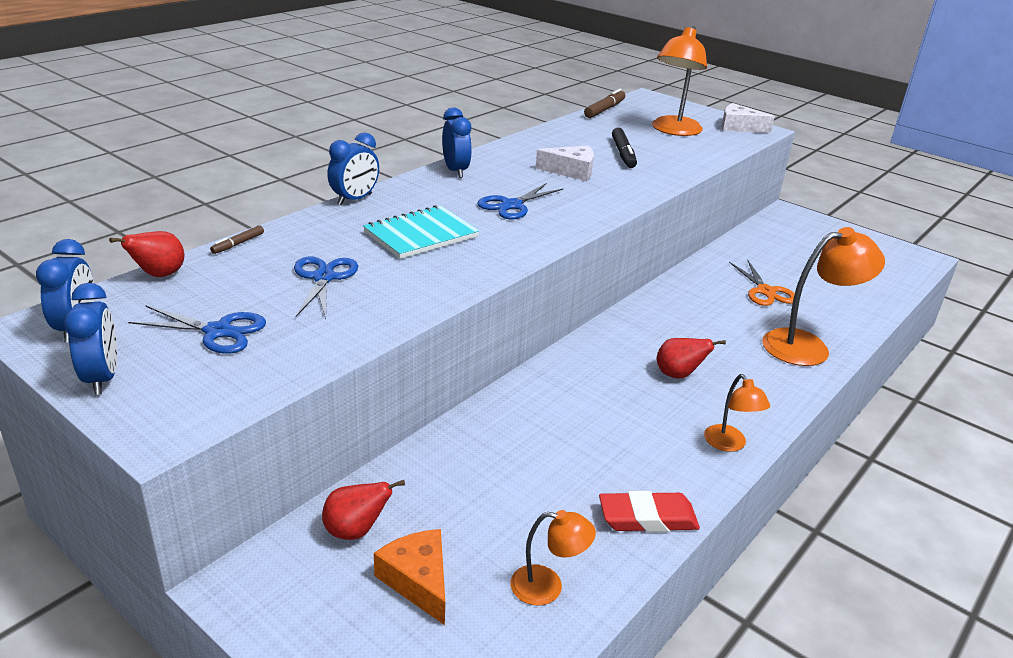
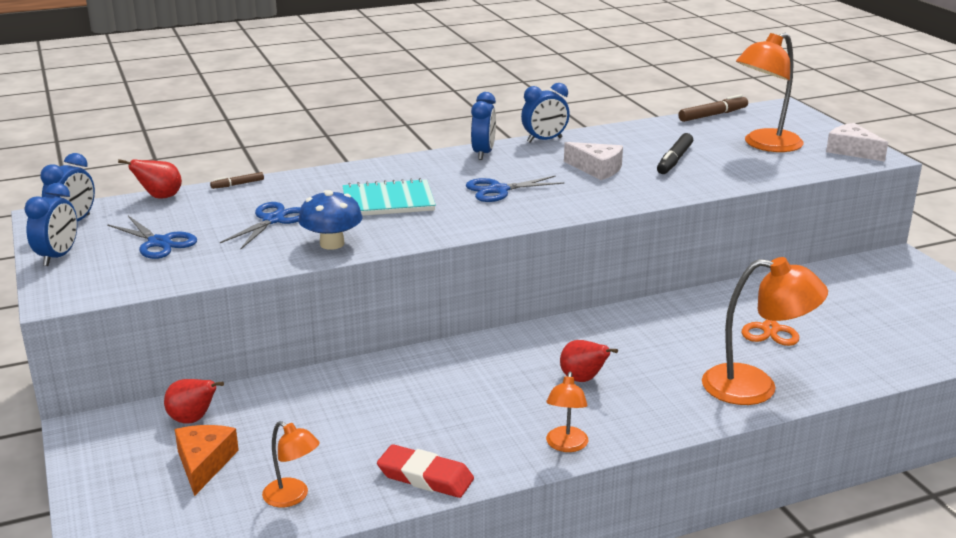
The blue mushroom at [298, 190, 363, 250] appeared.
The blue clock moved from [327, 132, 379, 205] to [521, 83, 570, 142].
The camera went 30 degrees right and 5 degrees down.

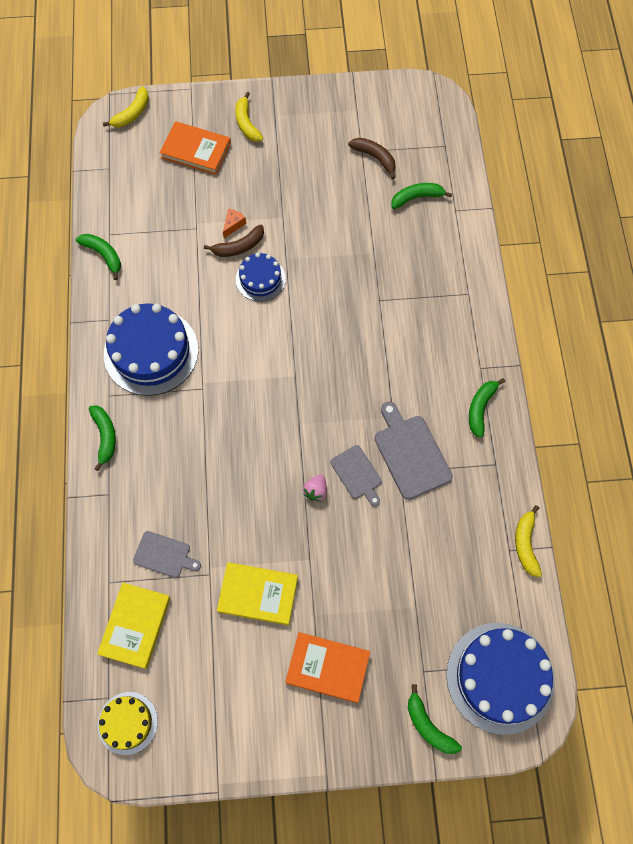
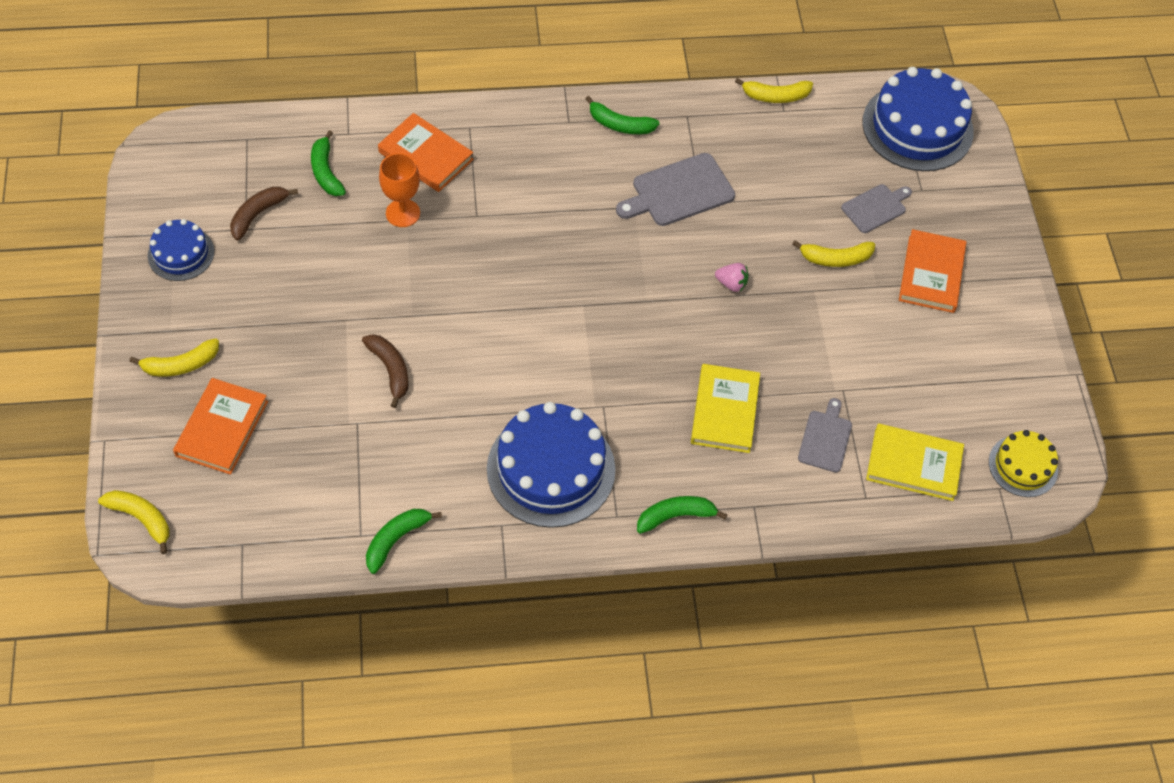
The orange cheese at [223, 209, 246, 238] disappeared.
The green banana at [408, 684, 462, 754] disappeared.
The orange book at [378, 113, 474, 192] appeared.
The orange goblet at [379, 153, 420, 227] appeared.
The yellow banana at [792, 240, 875, 267] appeared.
The yellow book moved from [217, 562, 298, 625] to [691, 364, 760, 453].
The blue cake moved from [236, 253, 286, 302] to [148, 219, 214, 281].
The grey cutting board moved from [331, 445, 382, 506] to [841, 184, 912, 233].
The camera went 95 degrees left and 10 degrees down.

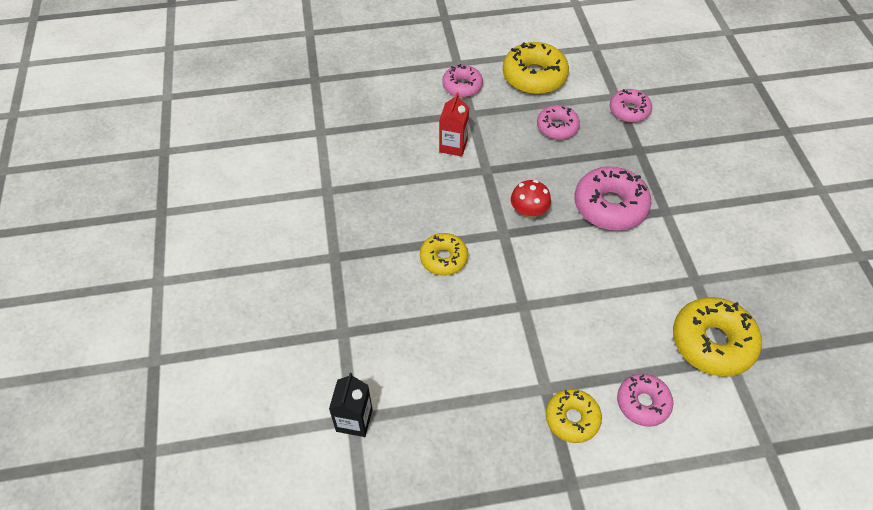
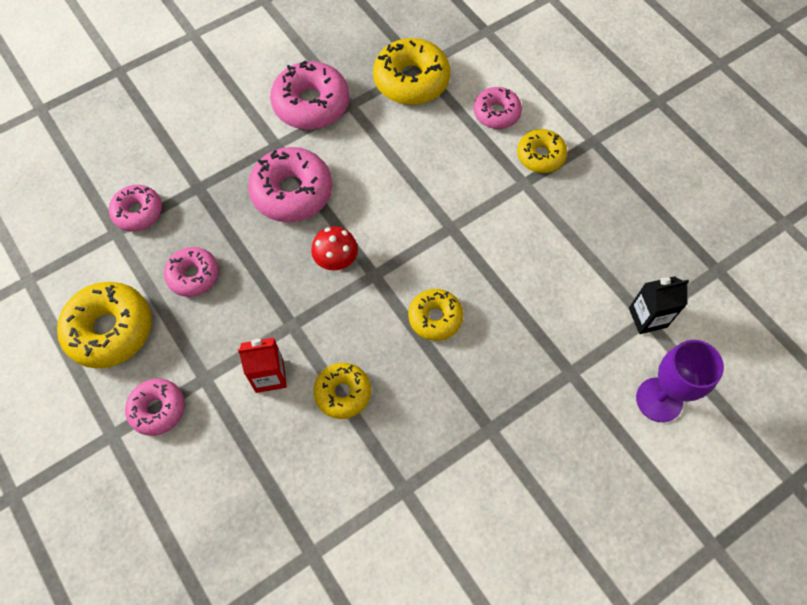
The pink donut at [270, 60, 349, 130] appeared.
The yellow donut at [314, 363, 371, 419] appeared.
The purple goblet at [636, 340, 724, 422] appeared.
The camera went 115 degrees left and 10 degrees up.

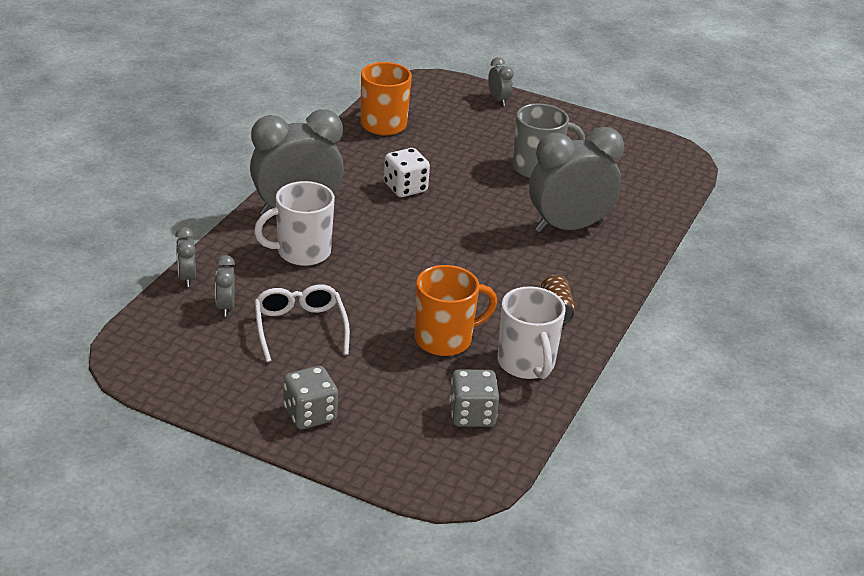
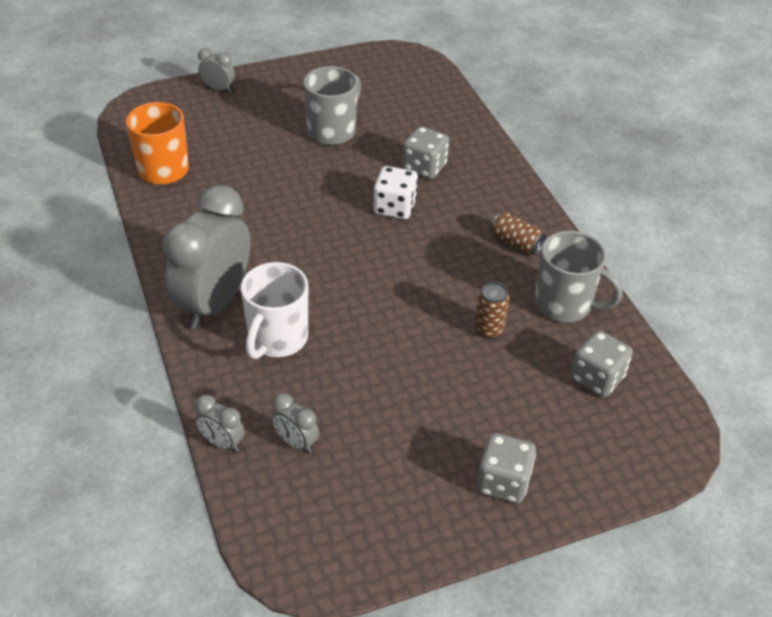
The white glasses at [254, 284, 350, 362] disappeared.
The white dice moved from [384, 148, 430, 197] to [374, 166, 418, 219].
The orange mug at [415, 265, 497, 356] was replaced by the brown can at [474, 282, 509, 339].
The grey clock at [529, 127, 624, 233] was replaced by the grey dice at [402, 126, 449, 179].
The white mug at [498, 286, 565, 379] became the grey mug at [534, 231, 622, 322].
The camera went 45 degrees left and 10 degrees up.

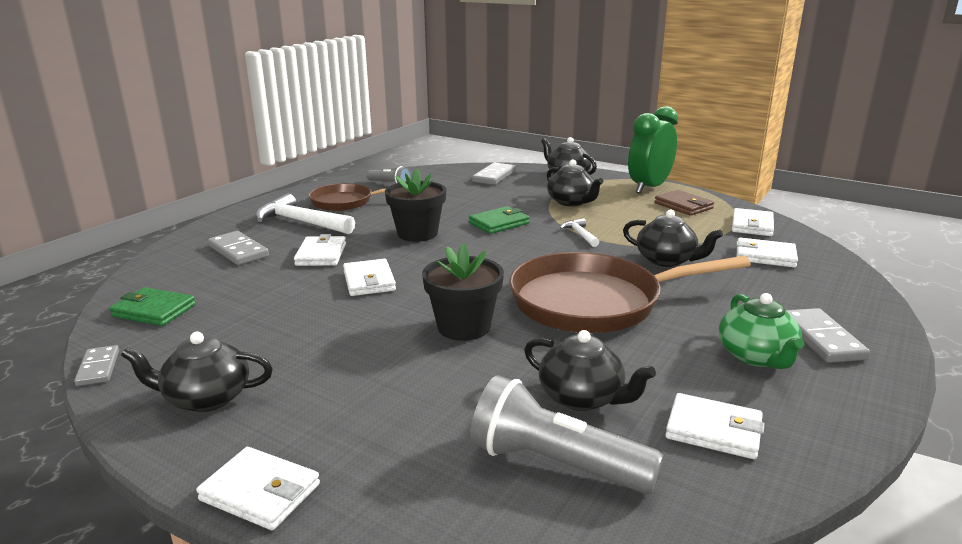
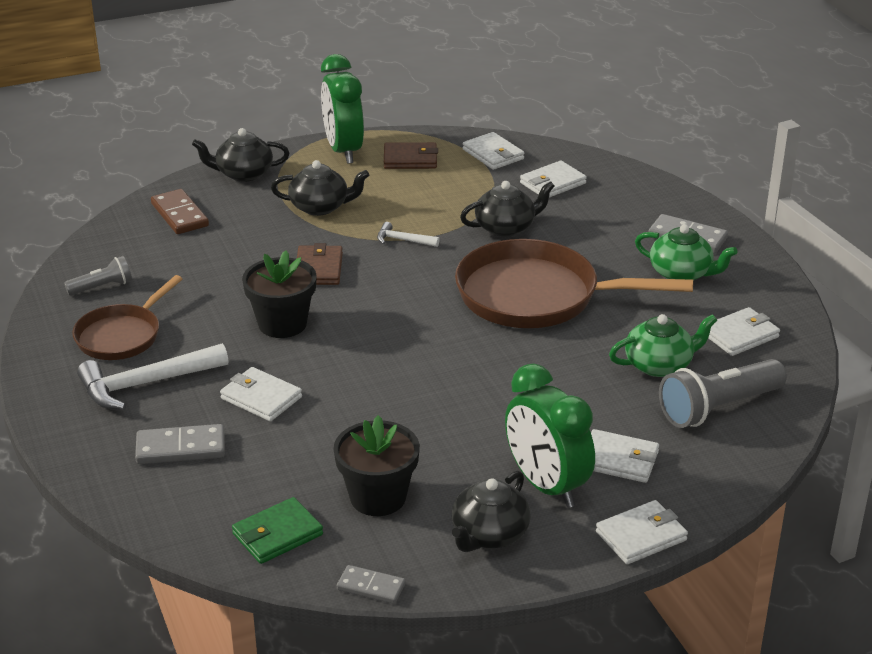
The green clock at [505, 363, 595, 508] appeared.
The white wallet moved from [343, 259, 396, 296] to [591, 429, 659, 483].
The black flower pot moved from [422, 243, 504, 341] to [333, 415, 420, 516].
The green wallet at [469, 206, 529, 234] became the brown wallet at [297, 243, 343, 285].
The grey domino at [472, 162, 516, 185] became the brown domino at [151, 189, 209, 234].
The black teapot at [524, 330, 656, 411] became the green teapot at [609, 314, 717, 377].
The brown pan at [509, 252, 751, 333] turned 75 degrees clockwise.
The camera went 55 degrees left and 10 degrees up.

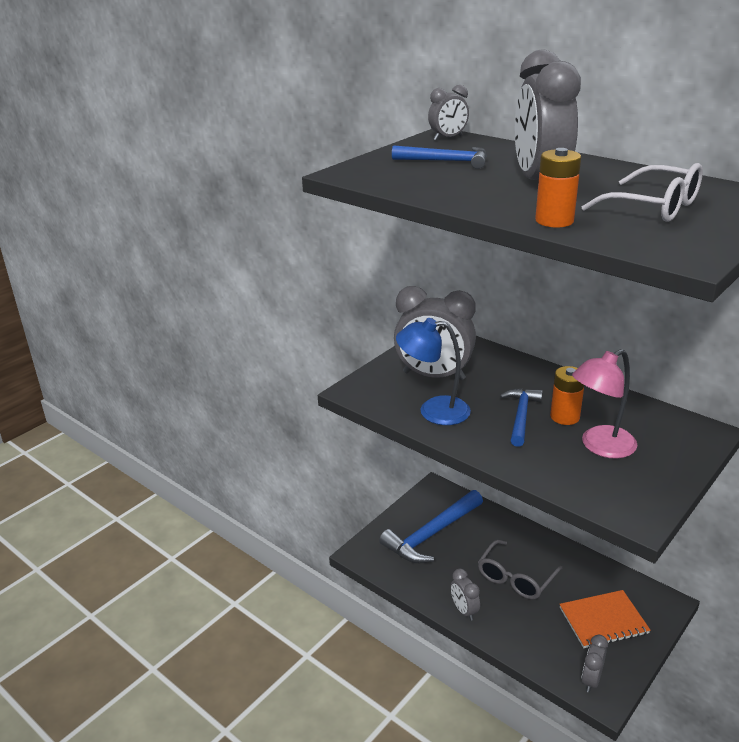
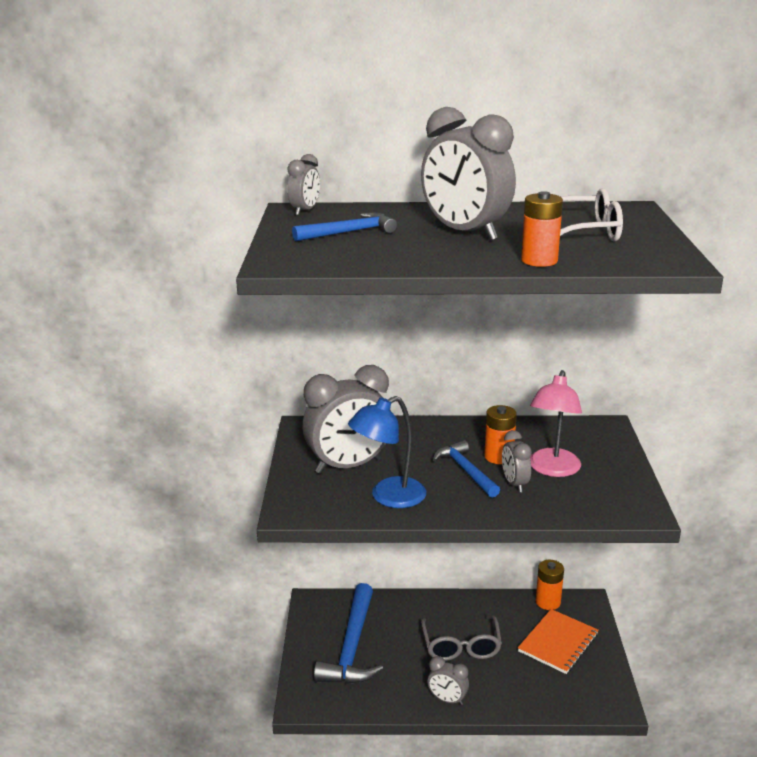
The orange battery at [536, 560, 564, 610] appeared.
The grey clock moved from [581, 635, 608, 693] to [502, 430, 532, 493].
The camera went 40 degrees left and 5 degrees down.

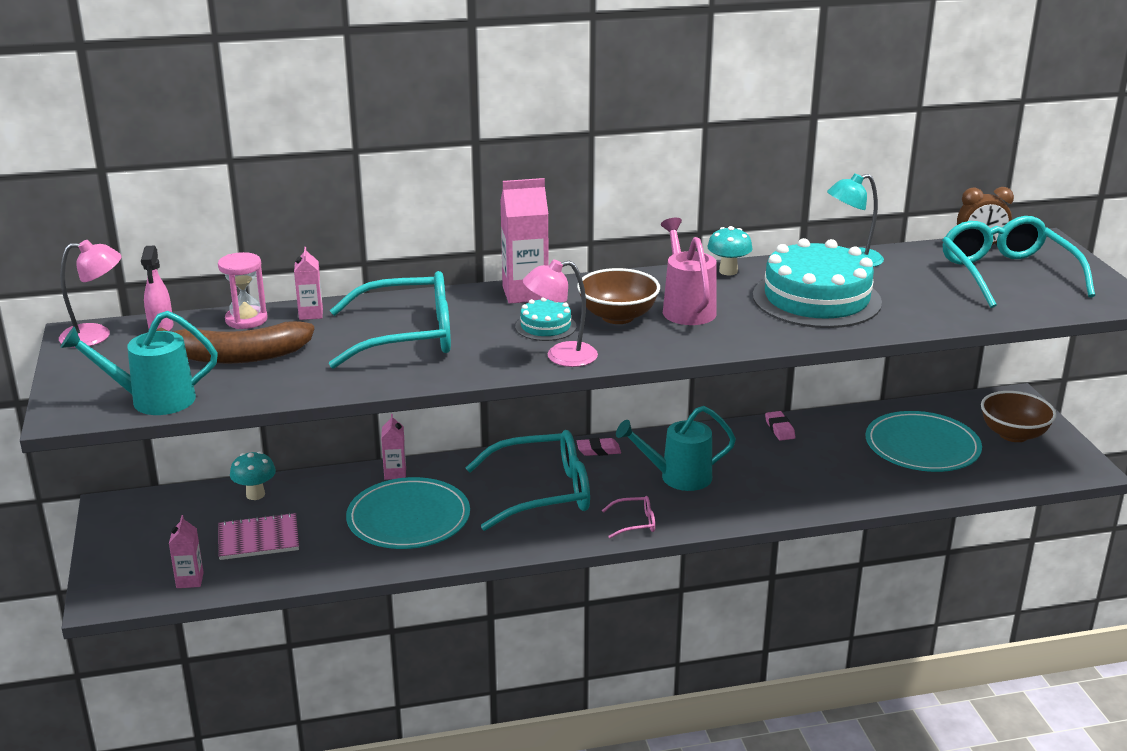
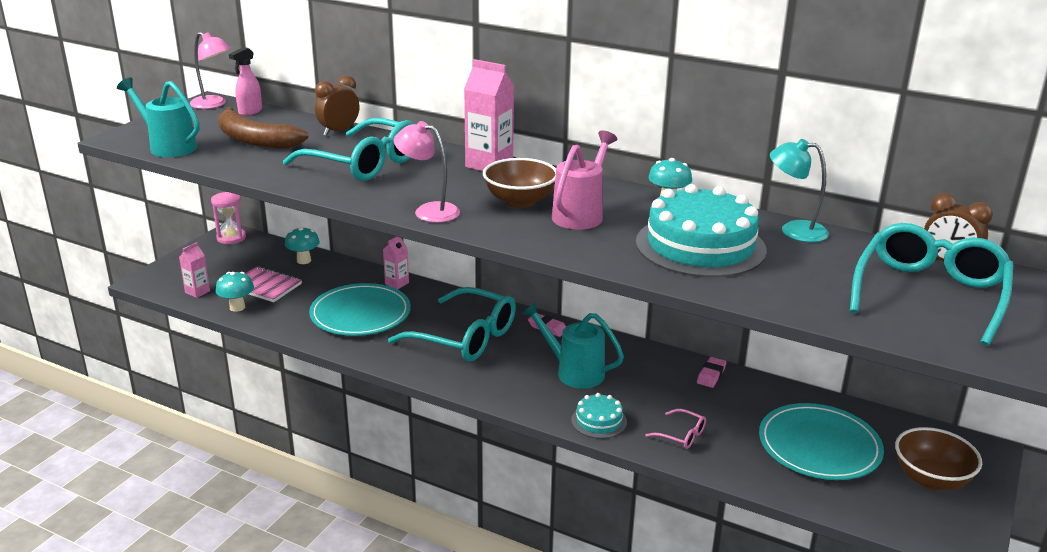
The turquoise mushroom at [216, 272, 254, 312] appeared.
The pink hourglass moved from [218, 252, 268, 329] to [211, 192, 246, 244].
The turquoise cake moved from [515, 297, 576, 341] to [571, 393, 627, 439].
The pink glasses moved from [602, 496, 655, 538] to [645, 409, 706, 449].
The pink carton at [294, 247, 323, 320] was replaced by the brown clock at [315, 75, 359, 136].
The camera went 40 degrees right and 0 degrees up.

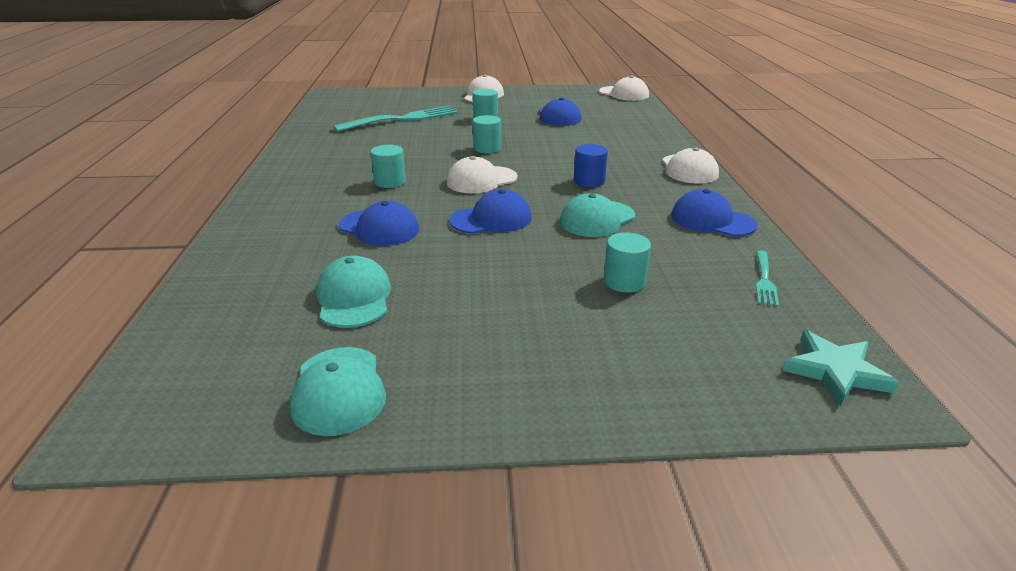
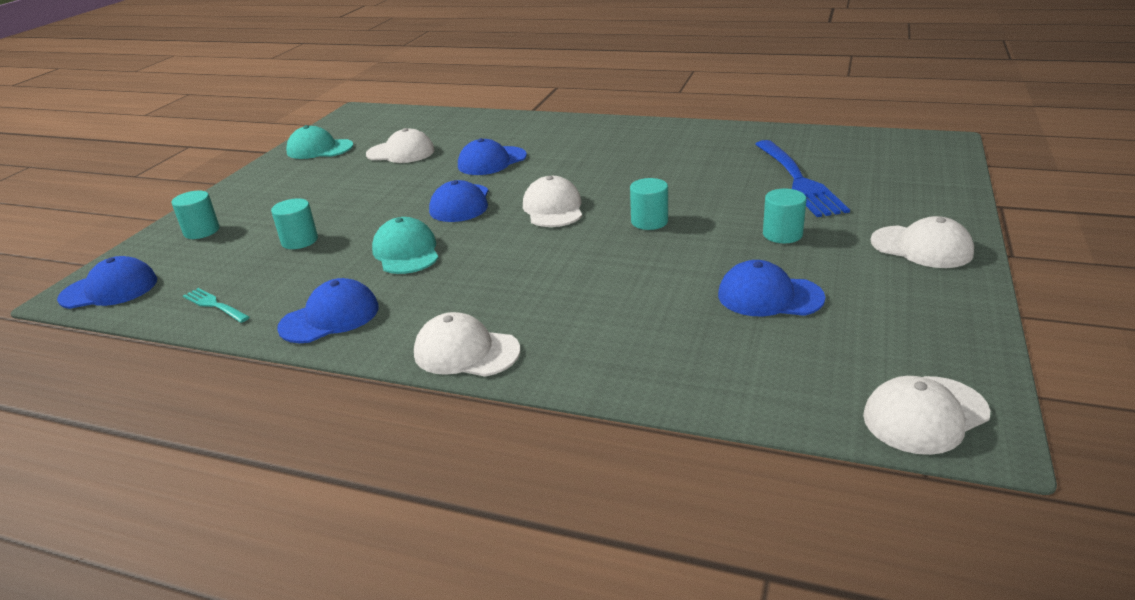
The blue cylinder at [574, 144, 608, 187] disappeared.
The turquoise cylinder moved from [370, 145, 406, 188] to [172, 191, 219, 239].
The turquoise star at [782, 330, 899, 406] was replaced by the blue cap at [57, 256, 157, 309].
The turquoise cap at [316, 256, 391, 328] became the white cap at [366, 128, 435, 163].
The turquoise fork at [333, 106, 458, 132] became the blue fork at [755, 140, 850, 217].
The camera went 115 degrees right and 0 degrees up.

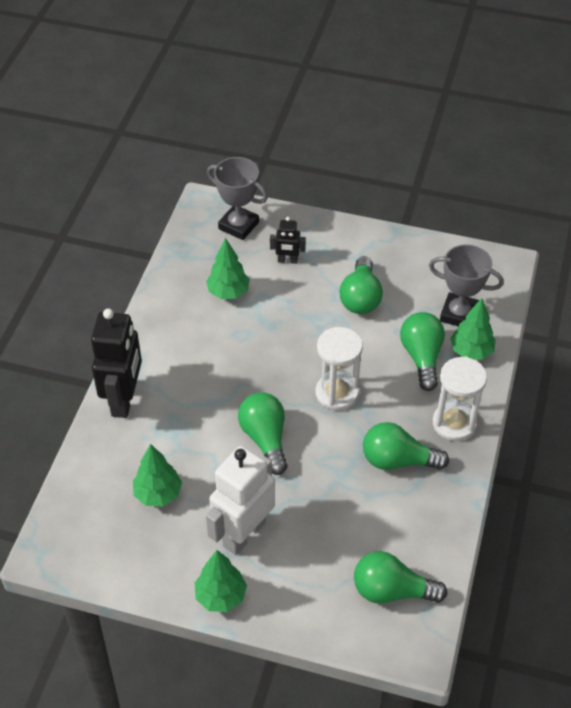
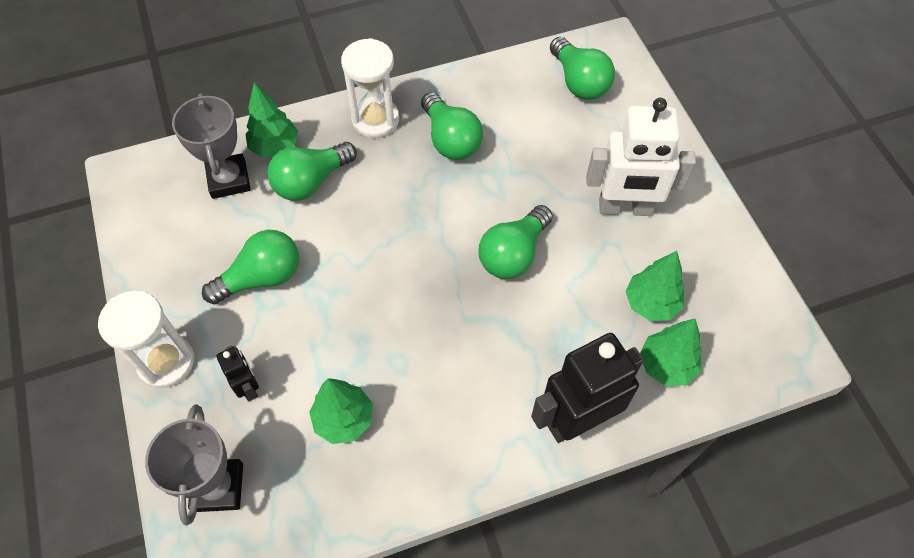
The green tree moved from [195, 550, 247, 612] to [640, 319, 702, 386].
The white hourglass moved from [316, 327, 363, 411] to [98, 291, 194, 388].
The camera went 125 degrees left and 10 degrees up.

